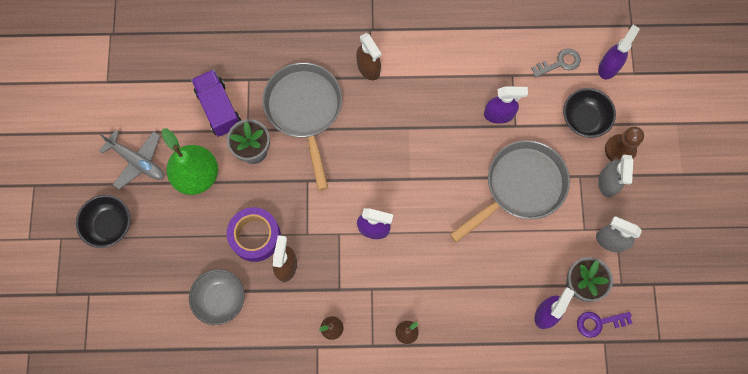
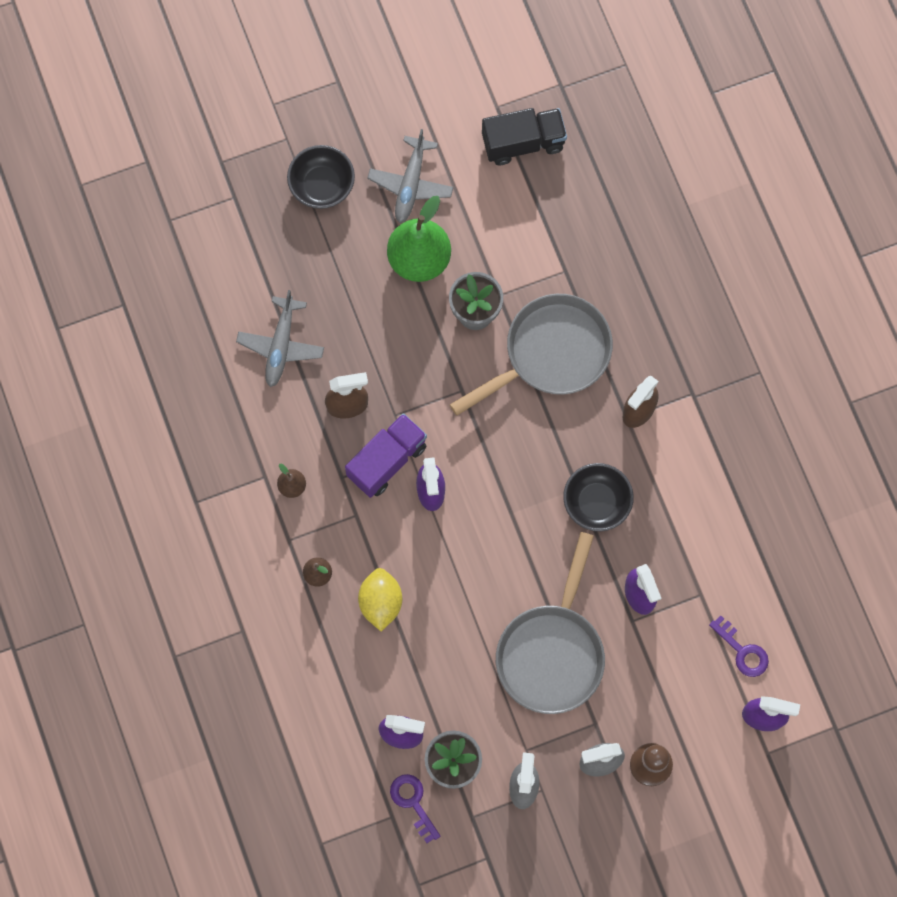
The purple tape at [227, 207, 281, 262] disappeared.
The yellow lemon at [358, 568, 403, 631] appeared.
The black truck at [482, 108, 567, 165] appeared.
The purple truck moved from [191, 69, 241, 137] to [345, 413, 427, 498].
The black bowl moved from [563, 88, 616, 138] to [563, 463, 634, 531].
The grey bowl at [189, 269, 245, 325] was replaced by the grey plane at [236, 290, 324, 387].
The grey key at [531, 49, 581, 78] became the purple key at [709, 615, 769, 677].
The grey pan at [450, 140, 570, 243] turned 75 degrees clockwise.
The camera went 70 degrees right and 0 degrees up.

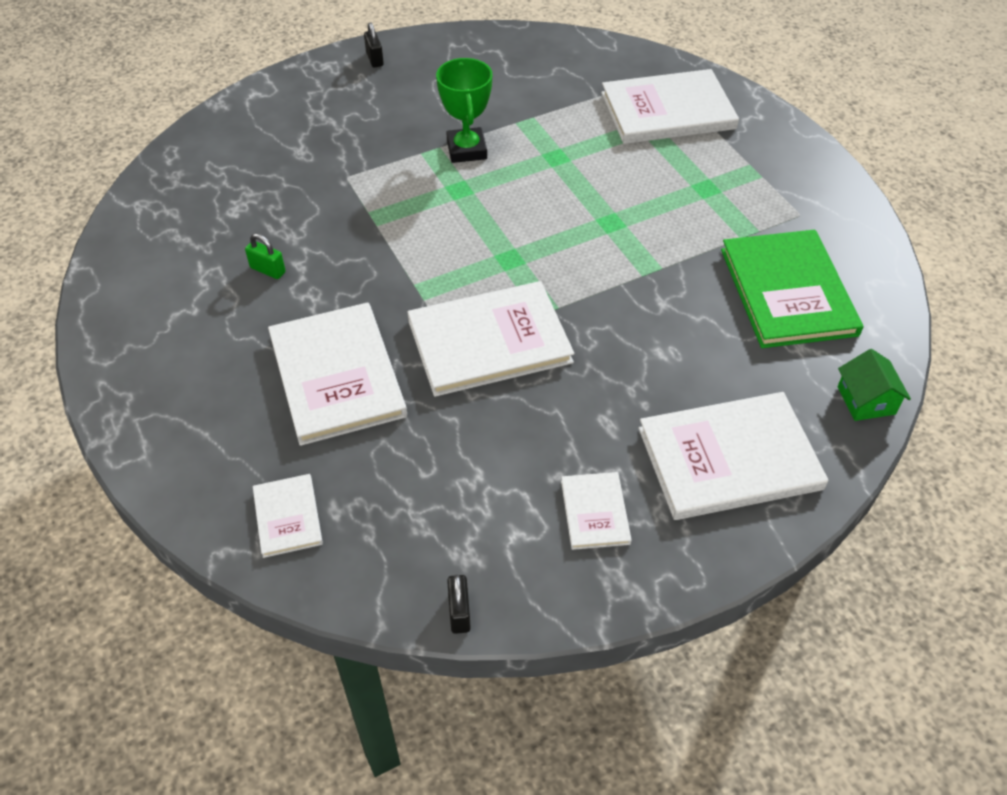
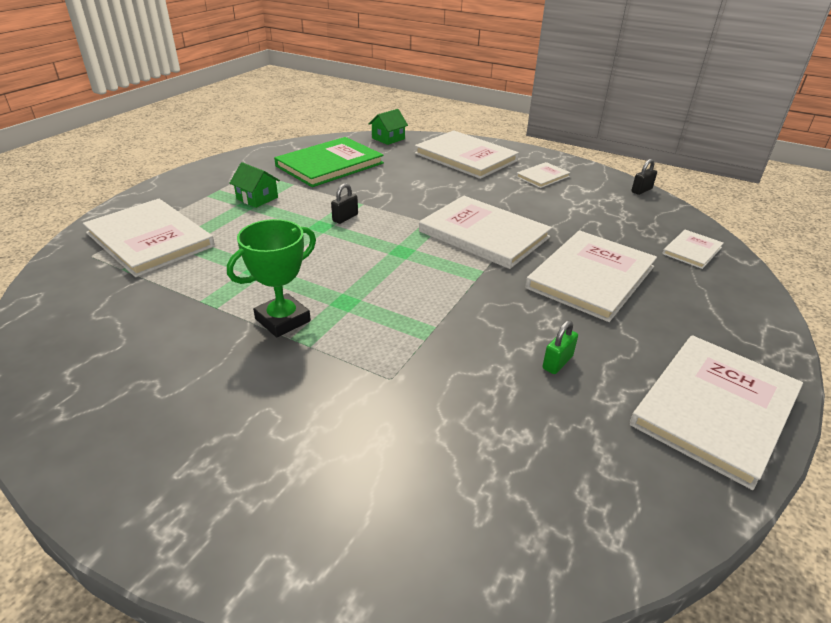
The green house at [229, 162, 280, 208] appeared.
The white book at [630, 335, 803, 490] appeared.
The black padlock moved from [364, 22, 384, 68] to [331, 183, 358, 224].
The green padlock at [245, 233, 286, 279] turned 45 degrees clockwise.
The camera went 125 degrees left and 15 degrees down.

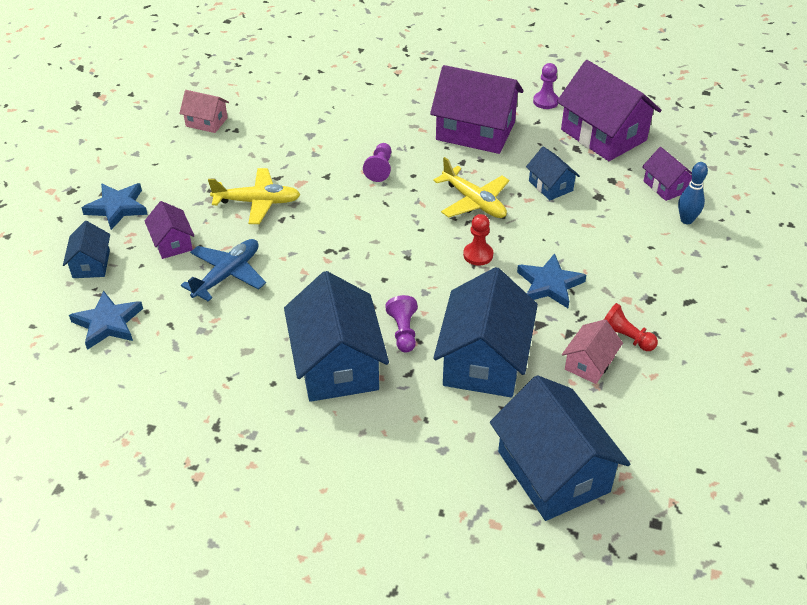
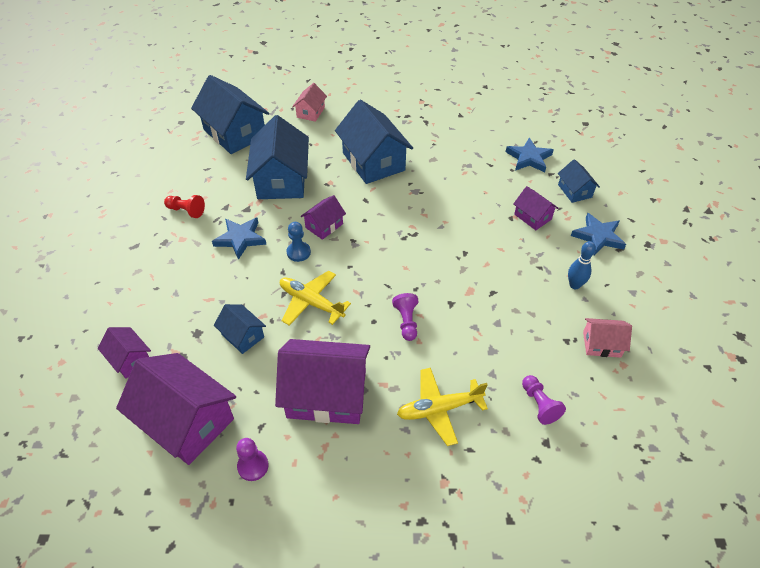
The blue plane at [181, 239, 266, 302] disappeared.
The purple house at [301, 195, 346, 240] appeared.
The yellow plane moved from [208, 168, 301, 224] to [397, 368, 488, 446].
The purple pawn moved from [385, 295, 418, 352] to [522, 375, 566, 425].
The pink house moved from [562, 319, 623, 384] to [292, 83, 327, 122].
The blue bowling pin moved from [678, 162, 708, 224] to [568, 241, 596, 289].
The red pawn at [463, 214, 493, 266] became the blue pawn at [286, 222, 311, 262].
The camera went 165 degrees right and 5 degrees up.

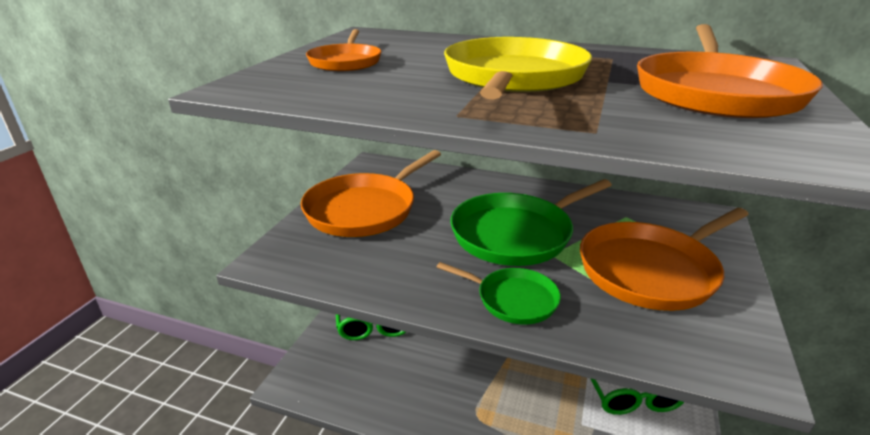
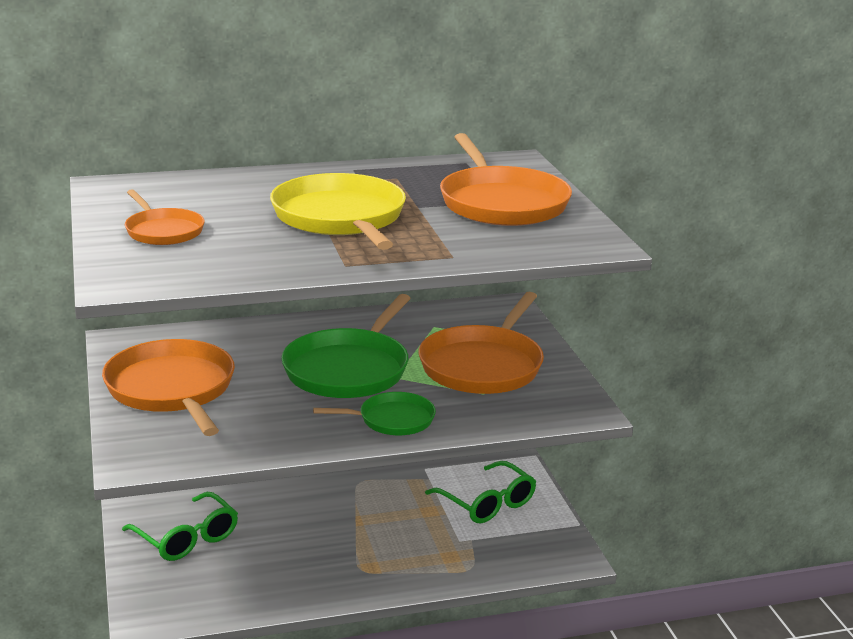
The orange pan at [301, 150, 441, 237] turned 150 degrees clockwise.
The camera went 35 degrees left and 5 degrees down.

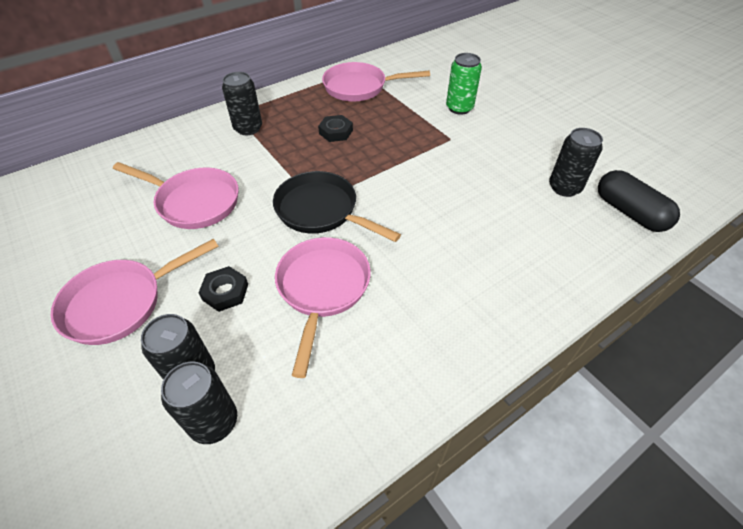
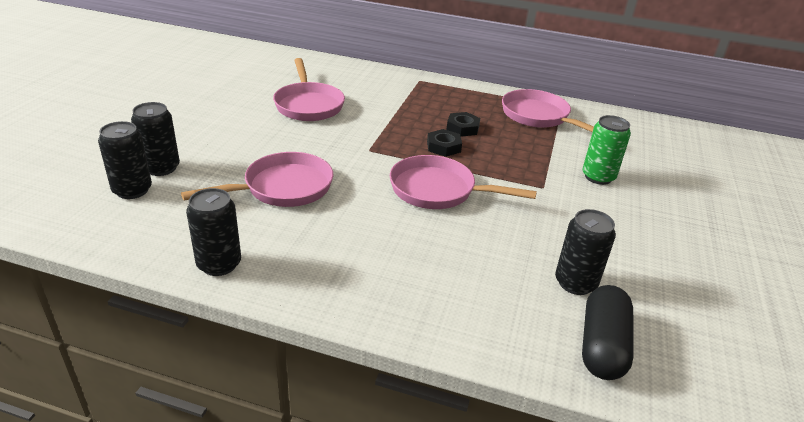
The black pan at [273, 171, 401, 242] disappeared.
The pink pan moved from [50, 238, 219, 345] to [390, 155, 537, 209].
The black nut moved from [199, 266, 248, 312] to [427, 129, 462, 157].
The black can moved from [222, 72, 262, 135] to [186, 188, 241, 276].
The camera went 50 degrees right and 15 degrees down.

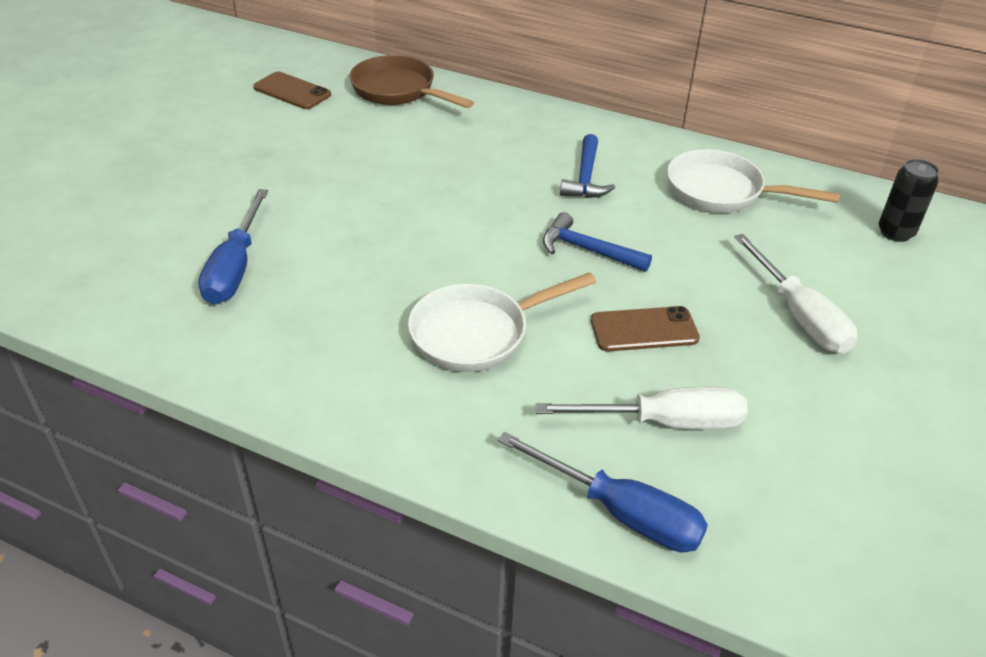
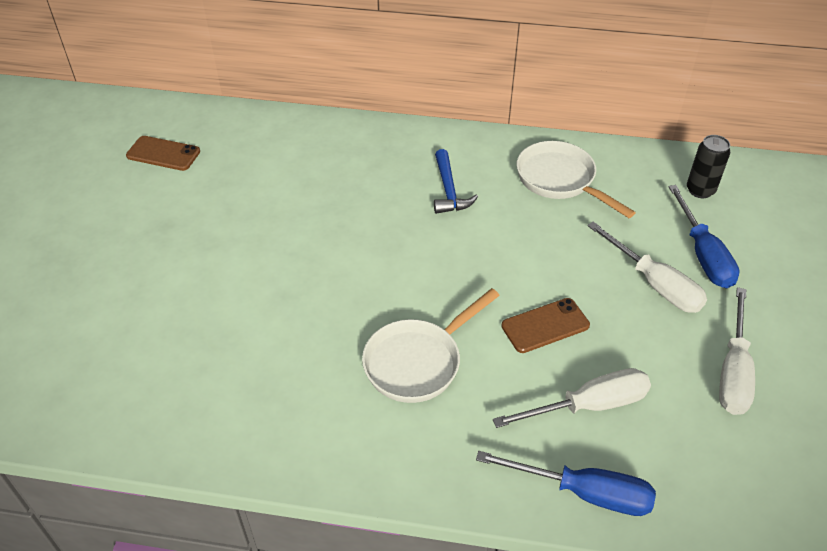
The brown pan at [349, 55, 474, 108] disappeared.
The blue hammer at [543, 212, 652, 272] disappeared.
The white screwdriver at [719, 287, 755, 415] appeared.
The blue screwdriver moved from [198, 189, 268, 304] to [668, 185, 739, 288].
The white pan at [667, 149, 840, 212] turned 45 degrees clockwise.
The camera went 15 degrees left and 5 degrees up.

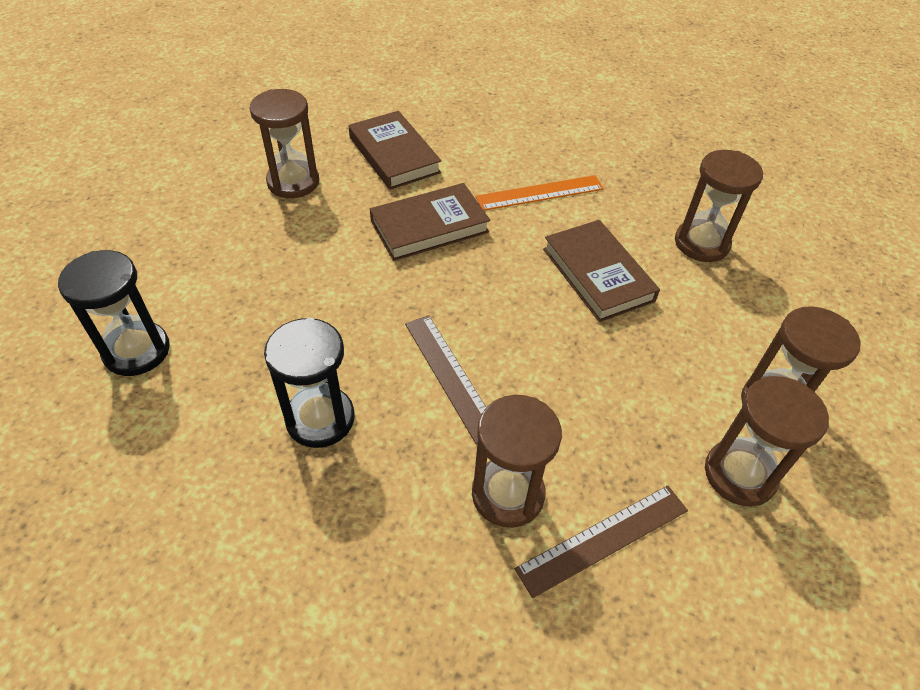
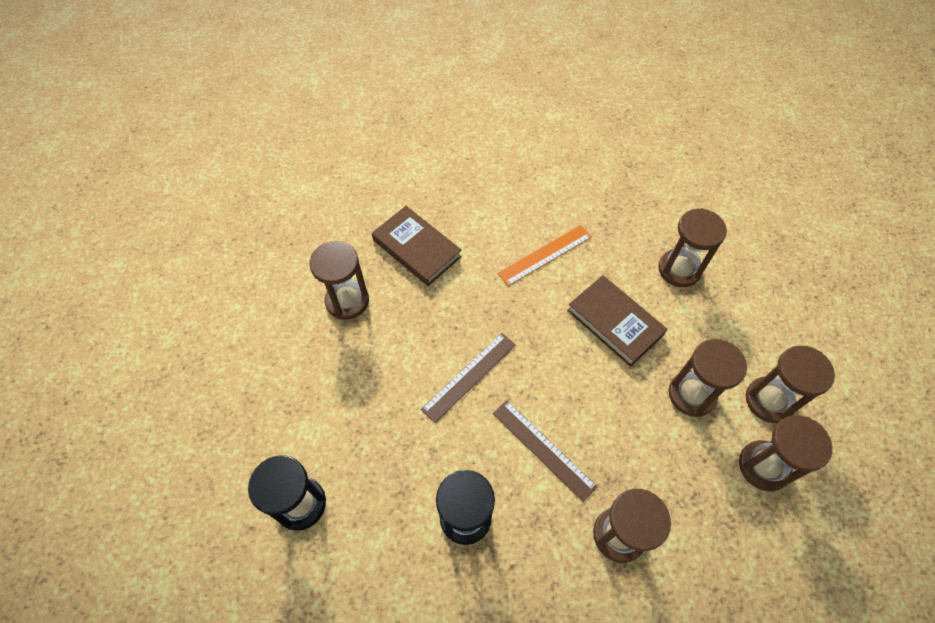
The brown book at [370, 183, 490, 261] disappeared.
The brown hourglass at [669, 339, 747, 417] appeared.
The brown ruler moved from [515, 485, 688, 598] to [421, 333, 516, 423].
The camera went 15 degrees left and 10 degrees up.

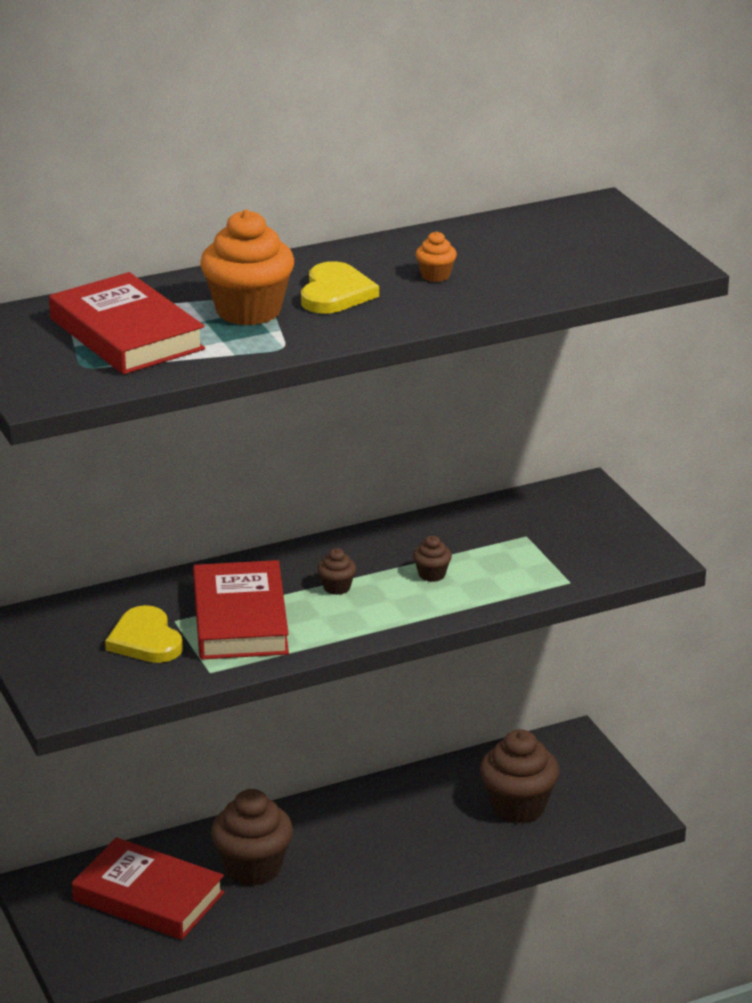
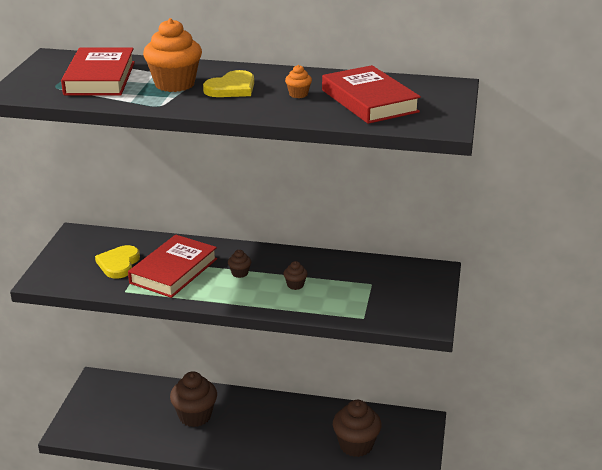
The red book moved from [72, 837, 225, 940] to [322, 65, 421, 124].
The camera went 35 degrees right and 0 degrees up.

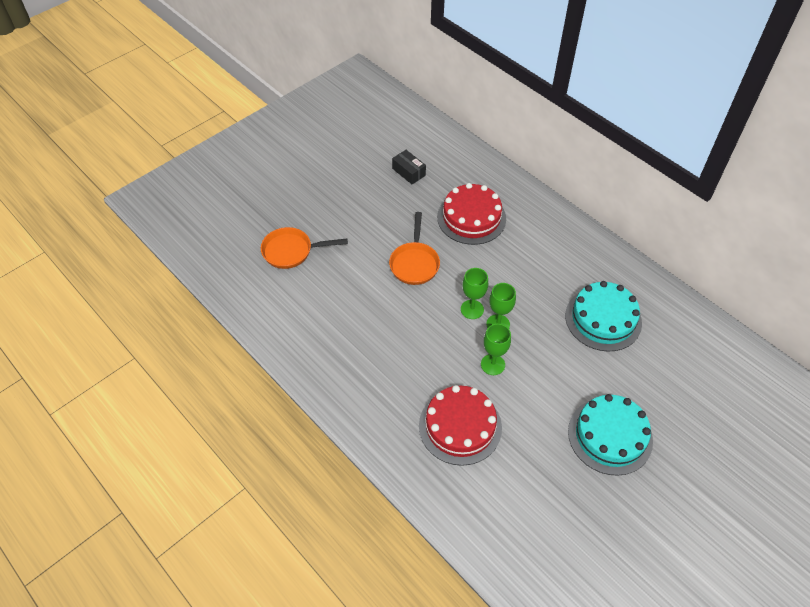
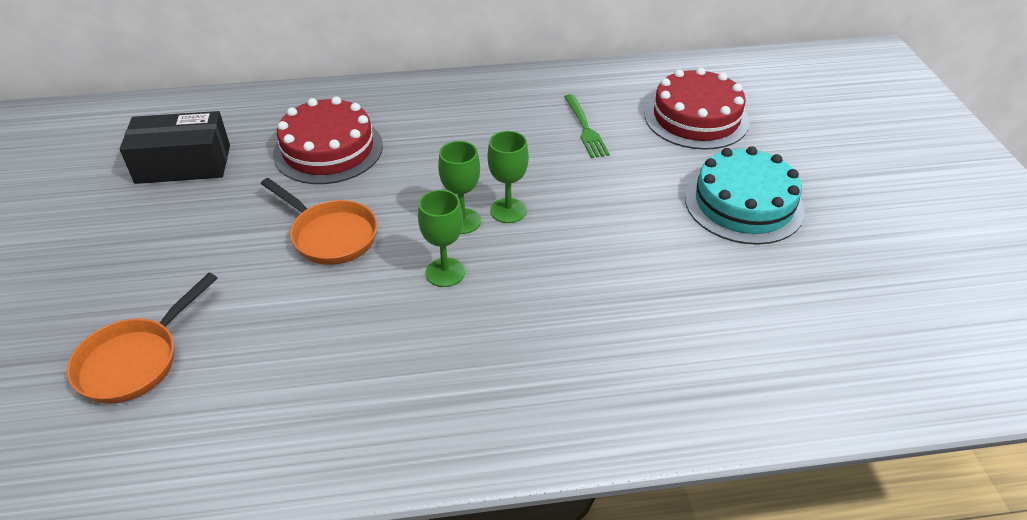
The red cake moved from [419, 385, 502, 466] to [645, 67, 749, 150].
The green goblet moved from [481, 324, 511, 375] to [418, 190, 465, 287].
The turquoise cake at [565, 281, 642, 352] was replaced by the green fork at [564, 94, 610, 158].
The black box at [392, 150, 426, 184] changed to 1.70 times the size.
The camera went 55 degrees left and 10 degrees down.

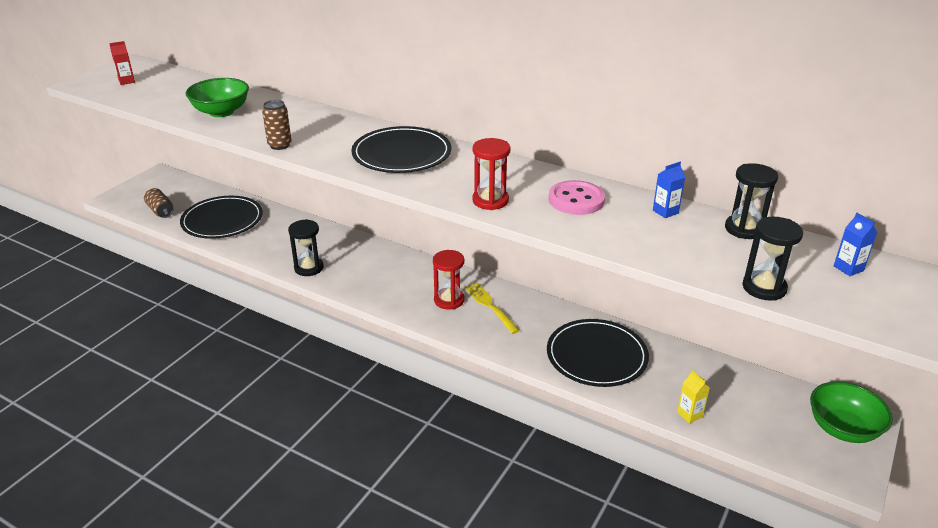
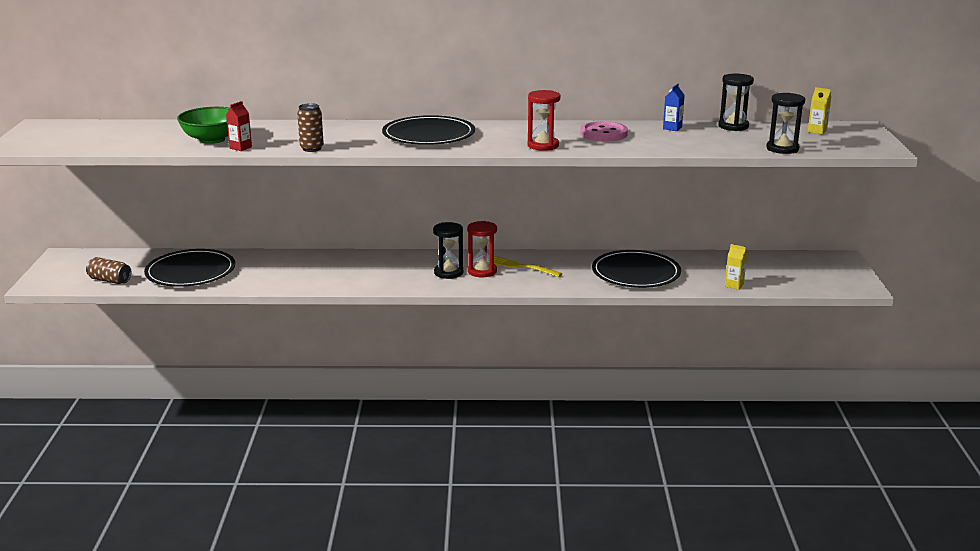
The green bowl at [810, 381, 892, 443] disappeared.
The red carton moved from [109, 41, 135, 85] to [226, 101, 252, 151].
The black hourglass moved from [288, 219, 324, 276] to [433, 222, 463, 279].
The blue carton at [834, 213, 877, 276] became the yellow carton at [808, 87, 831, 134].
The camera went 30 degrees left and 10 degrees down.

